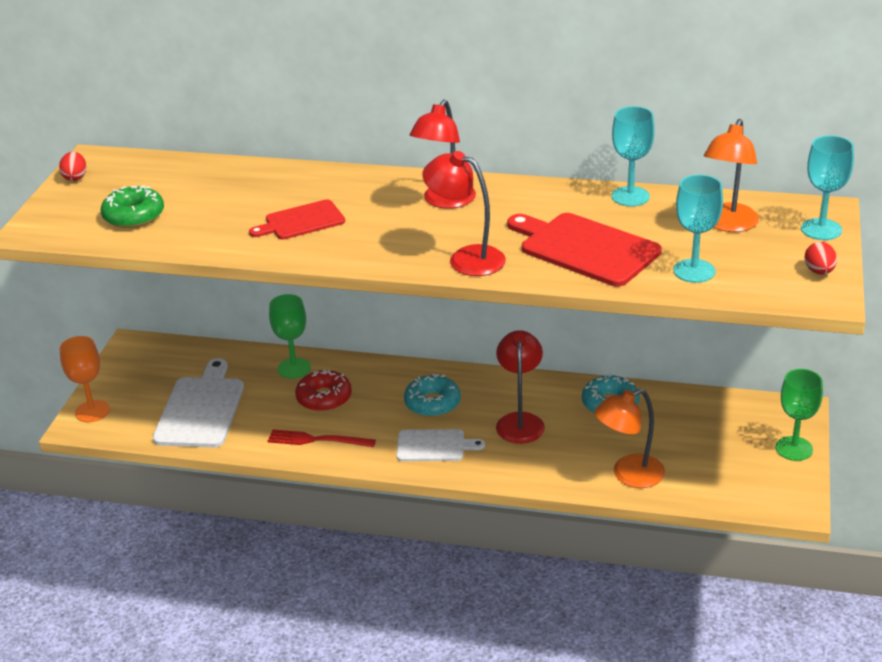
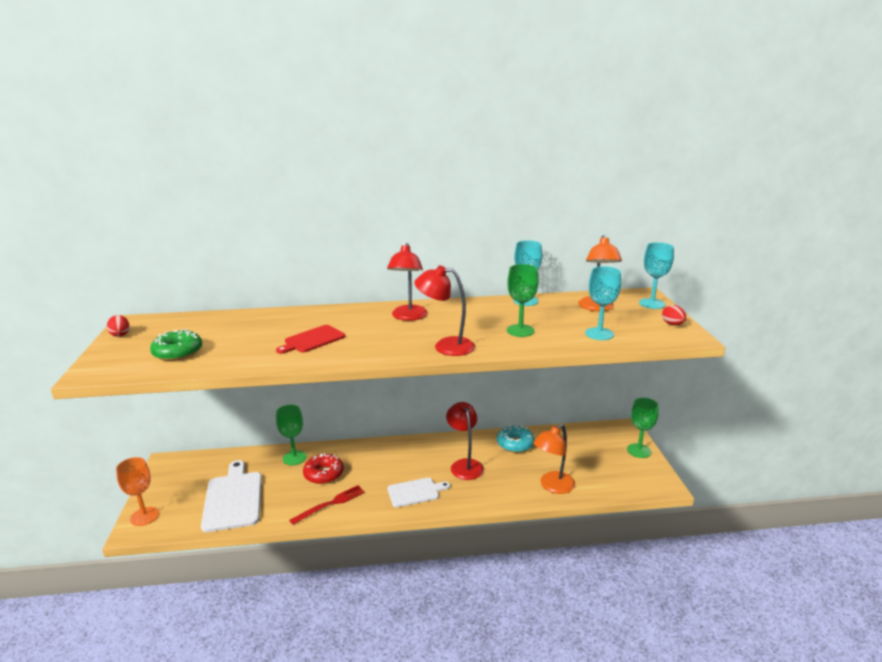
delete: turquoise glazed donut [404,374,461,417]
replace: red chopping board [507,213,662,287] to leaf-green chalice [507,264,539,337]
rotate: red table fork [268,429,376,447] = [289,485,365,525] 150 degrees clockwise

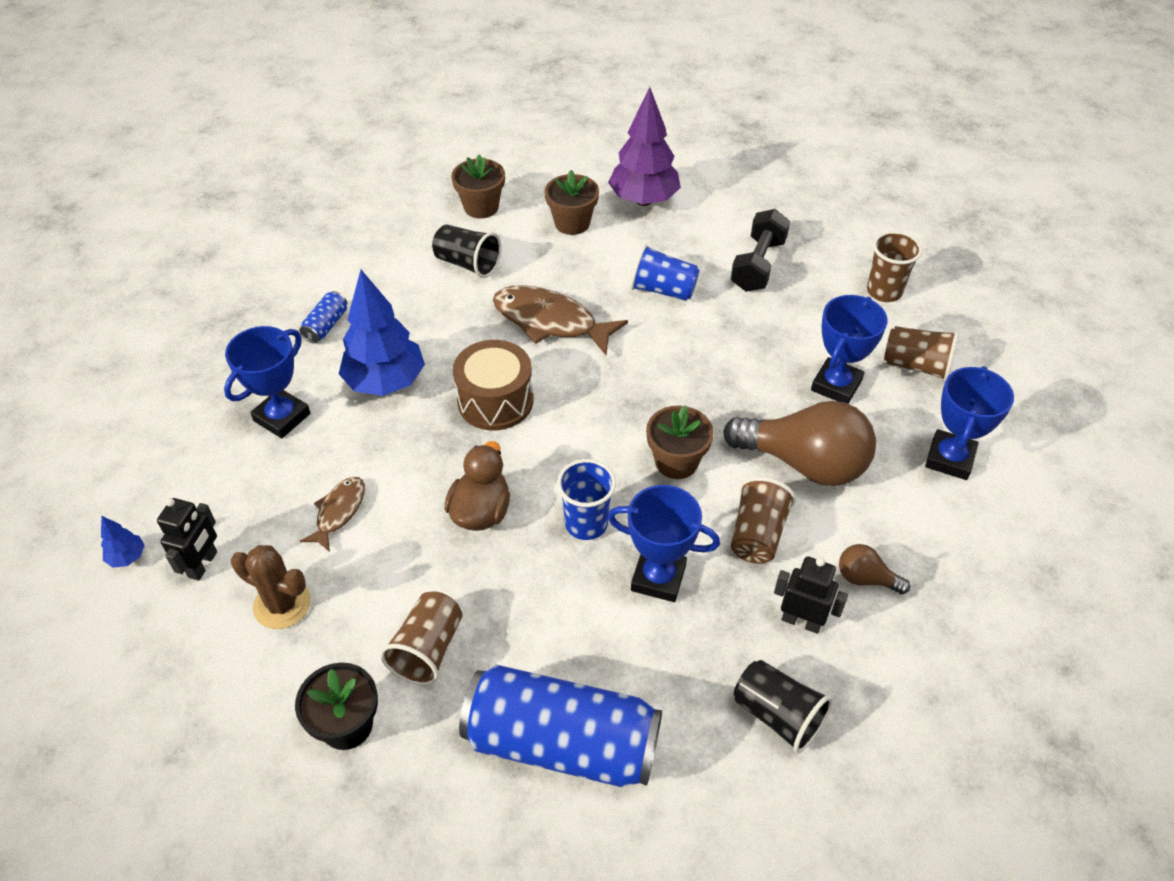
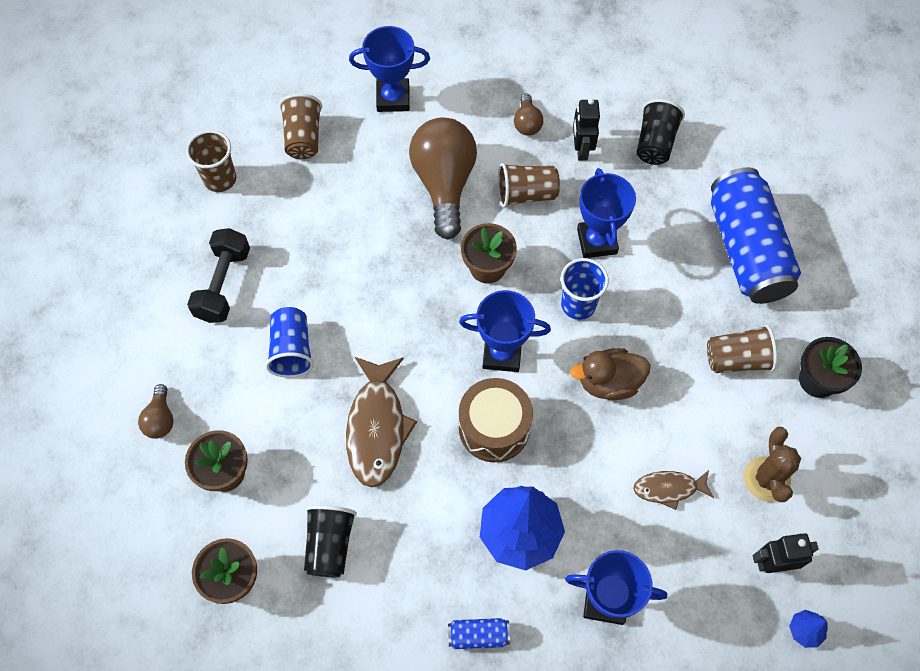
move: royal blue prize cup [811,295,888,404] to [459,290,551,372]
replace: violet fir tree [608,87,681,206] to russet lightbulb [138,384,174,439]
rotate: black hand weight [731,209,790,292] = [187,228,250,323] 75 degrees counterclockwise

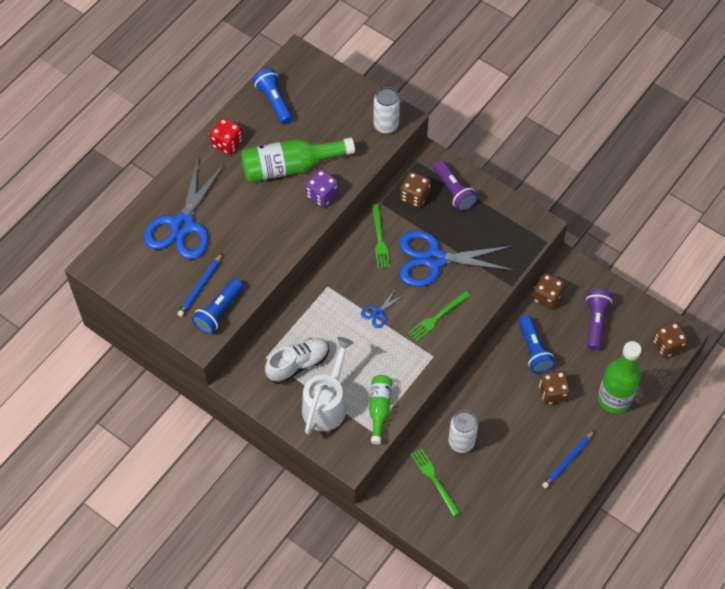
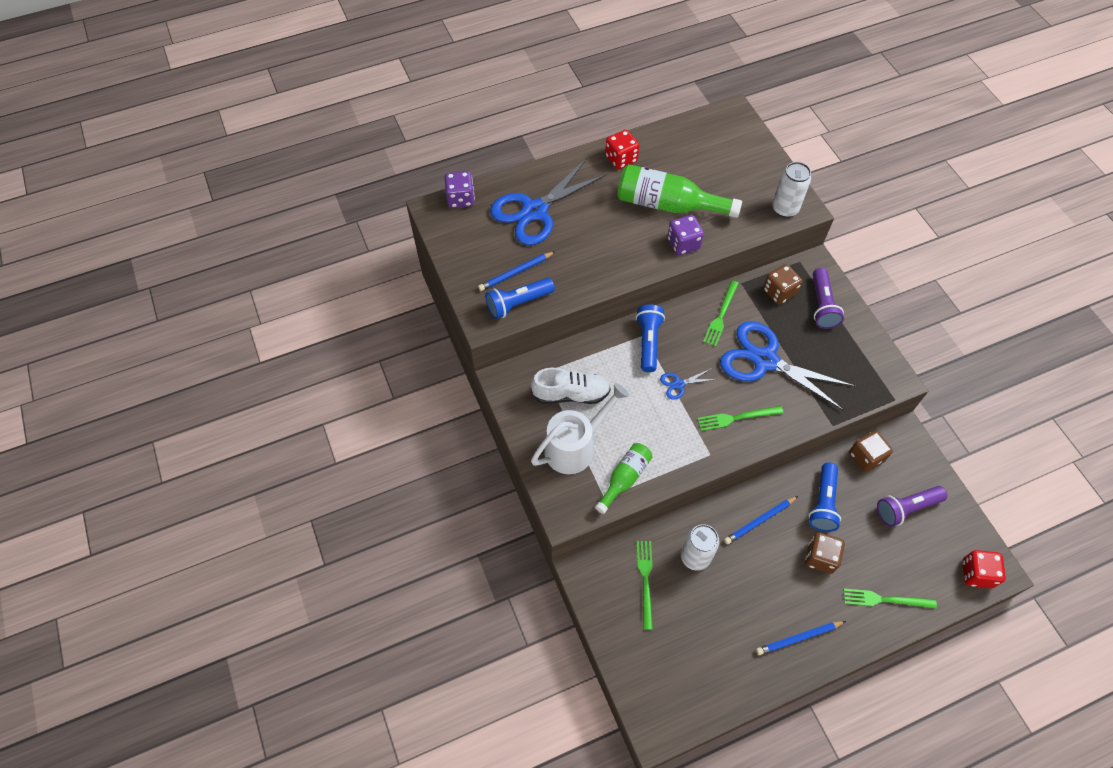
insert: violet game die [444,171,475,208]; royal blue wooden pencil [724,496,798,544]
move: royal blue pocket torch [253,68,293,124] to [636,305,665,372]
replace: leaf-green drink bottle [598,341,642,414] to leaf-green table fork [843,589,937,609]
recolor: russet game die [653,322,688,358] to red game die [962,550,1006,588]
rotate: violet pocket torch [586,289,612,350] = [877,486,947,527] 150 degrees counterclockwise

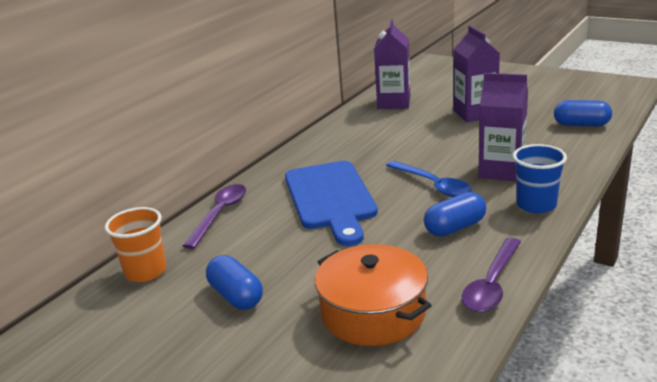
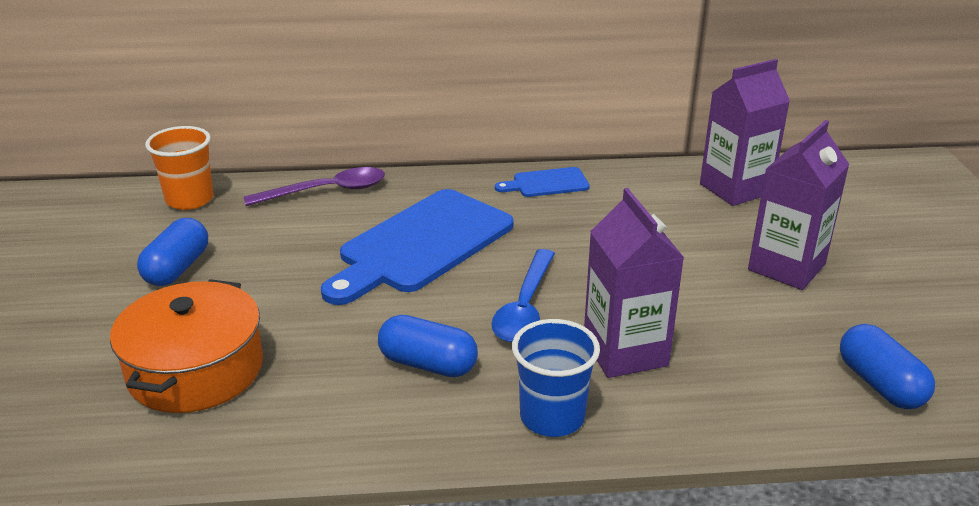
delete: violet tablespoon [462,238,521,312]
insert: royal blue chopping board [495,167,590,197]

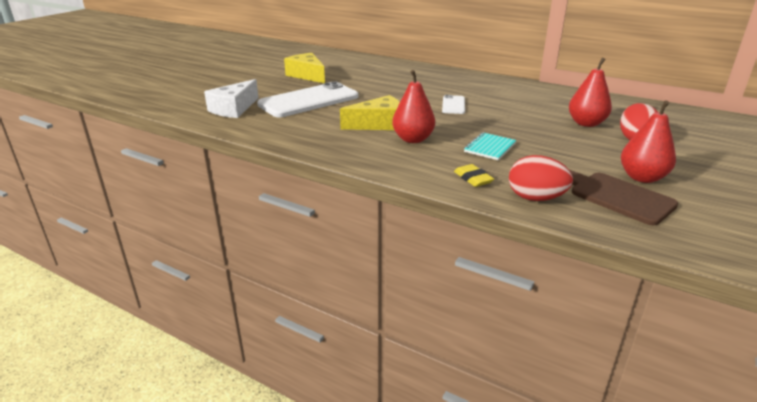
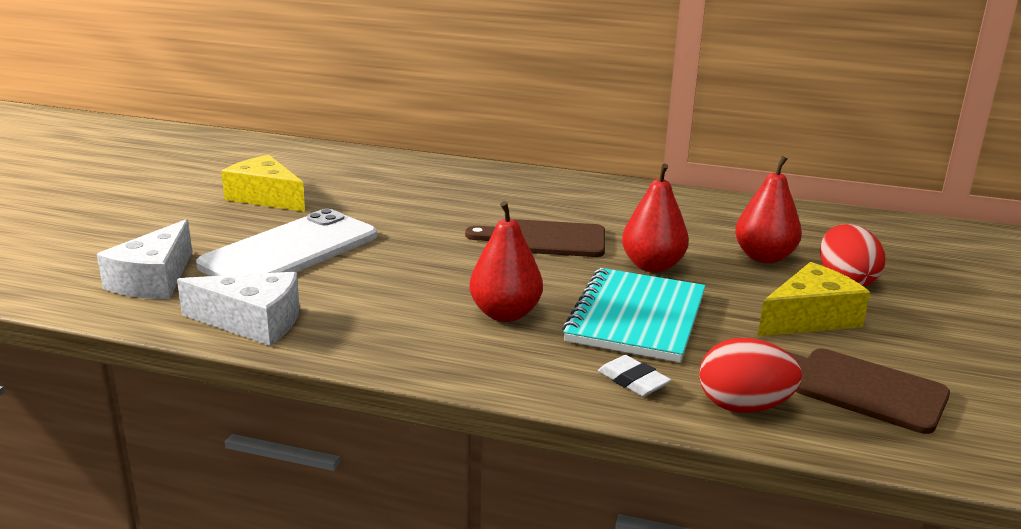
insert: snow-white cheese wedge [177,272,300,346]
move: bright yellow cheese wedge [340,95,400,130] to [758,262,870,336]; red pear fruit [621,101,676,183] to [622,164,689,272]
replace: snow-white phone [442,95,465,114] to russet chopping board [465,219,605,257]
recolor: bright yellow gum eraser [454,164,494,187] to snow-white gum eraser [598,355,671,396]
resize: turquoise notepad [464,133,516,160] = [562,268,706,363] x1.87

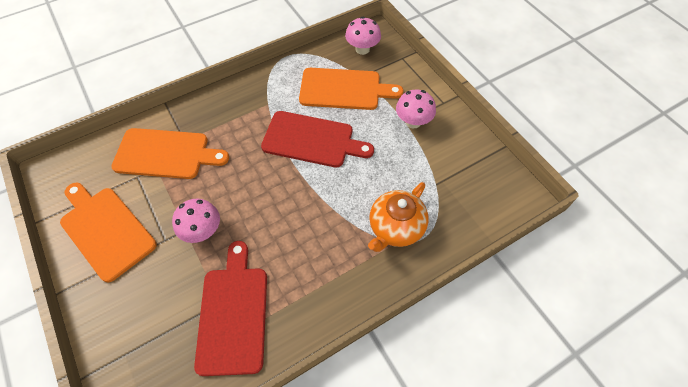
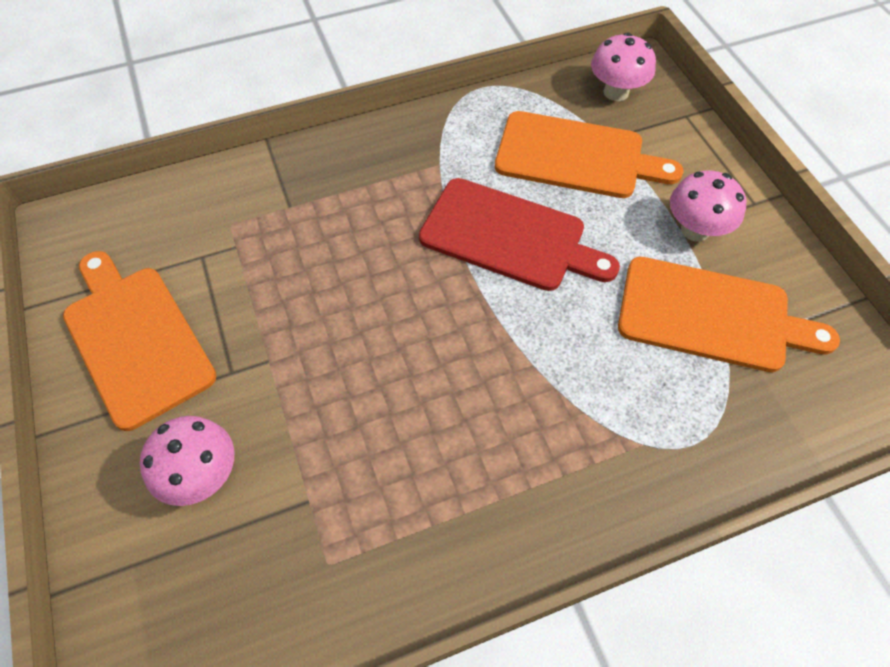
delete: red chopping board [194,241,267,376]; orange tea pot [368,182,429,252]
move: orange chopping board [111,128,229,179] to [618,257,840,372]; rose-pink toadstool [172,199,220,243] to [140,416,235,506]

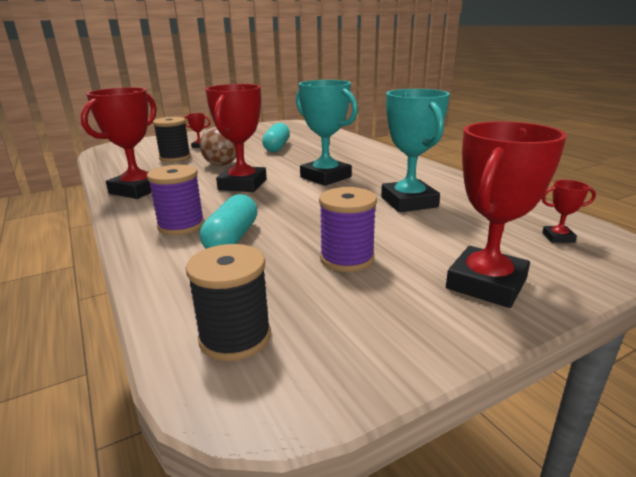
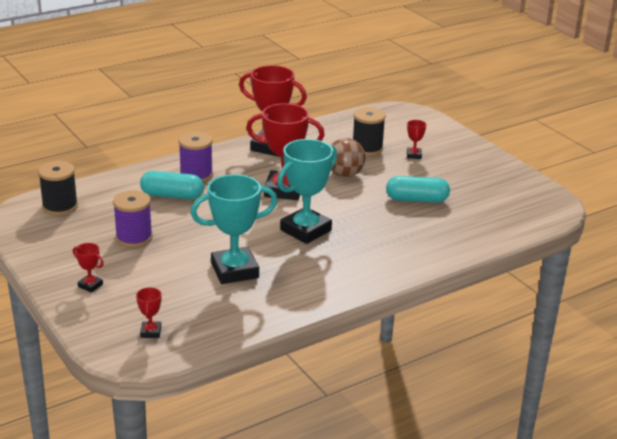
resize: red prize cup [446,121,567,308] = [73,243,104,293] x0.44

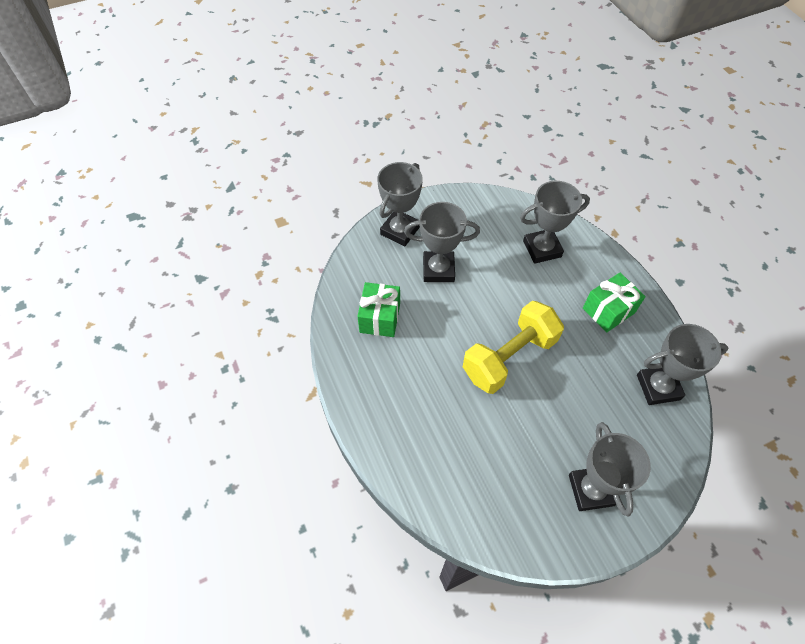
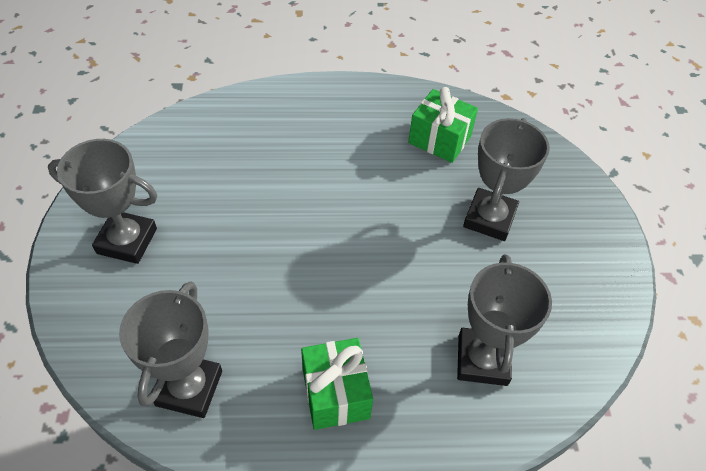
delete: gray prize cup [377,162,423,246]; bright yellow hand weight [463,301,564,394]

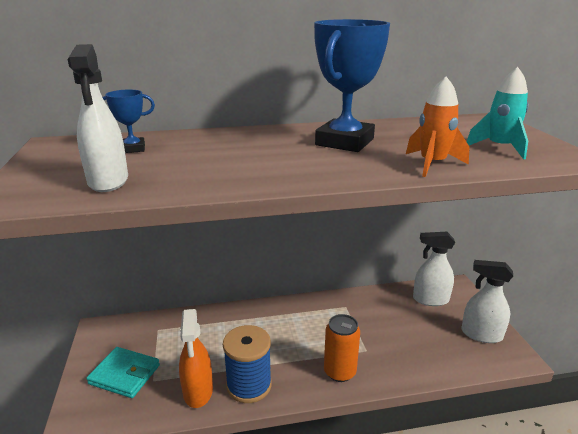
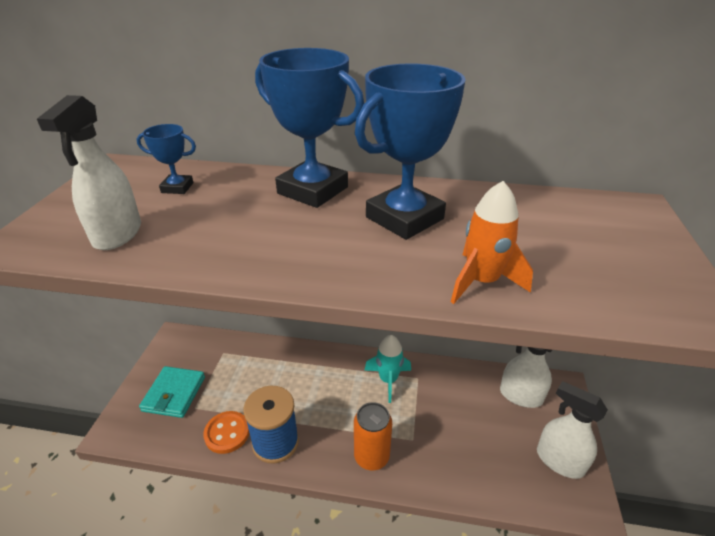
insert: royal blue prize cup [255,48,364,208]
move: turquoise rocket [467,67,529,159] to [364,335,411,403]
replace: orange spray cleaner [179,309,213,408] to orange button [203,411,249,454]
rotate: turquoise wallet [86,347,160,398] = [139,366,205,418] 60 degrees clockwise

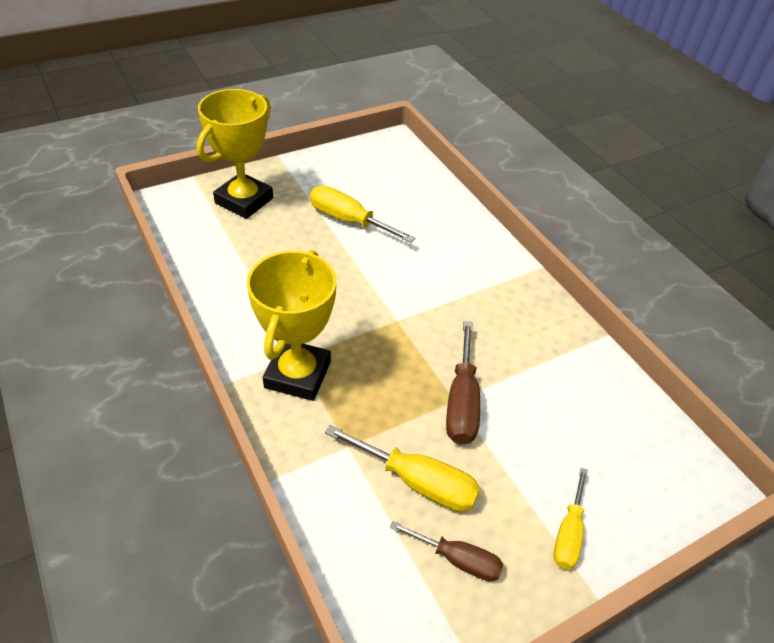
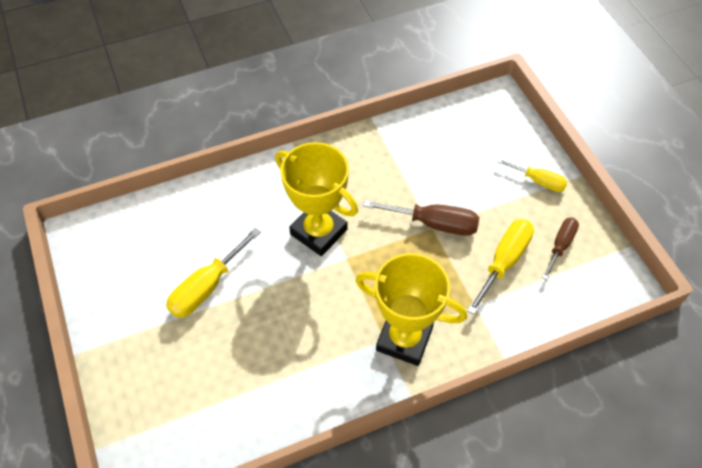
move: bright yellow prize cup [197,89,273,219] to [275,142,358,256]

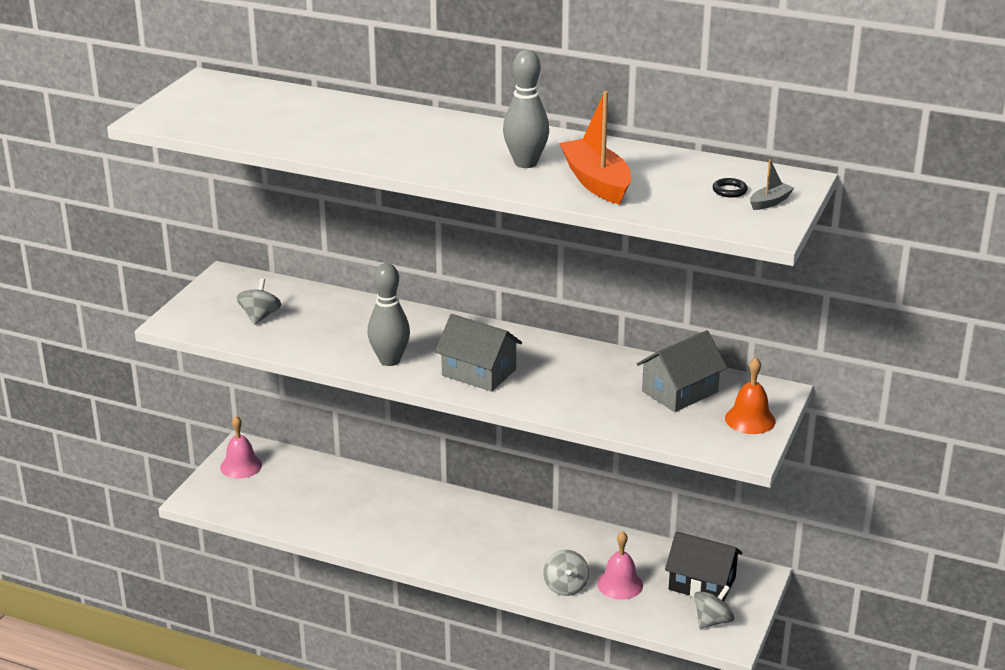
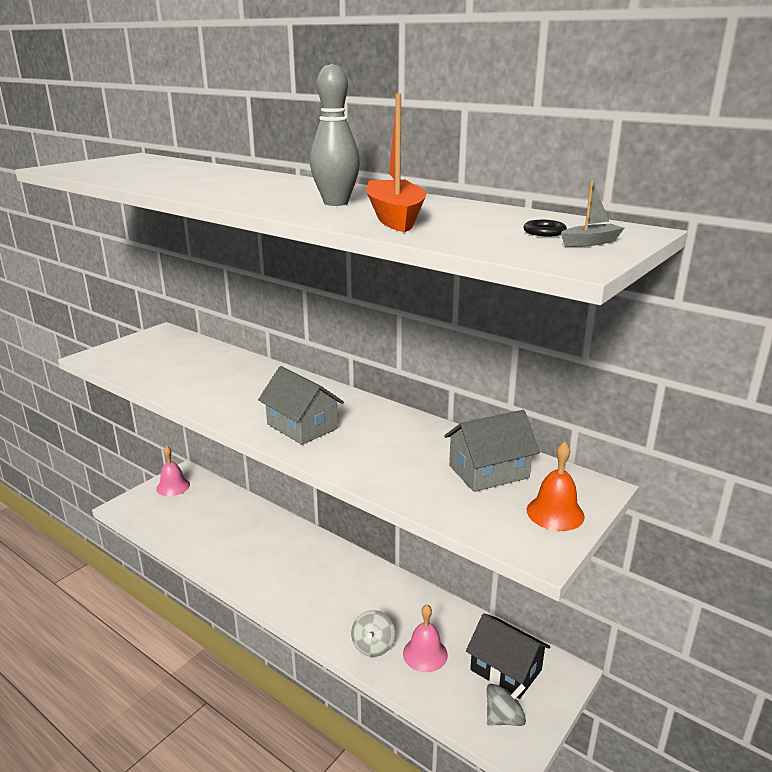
delete: gray whirligig [236,278,282,325]; gray skittle [368,263,410,366]

